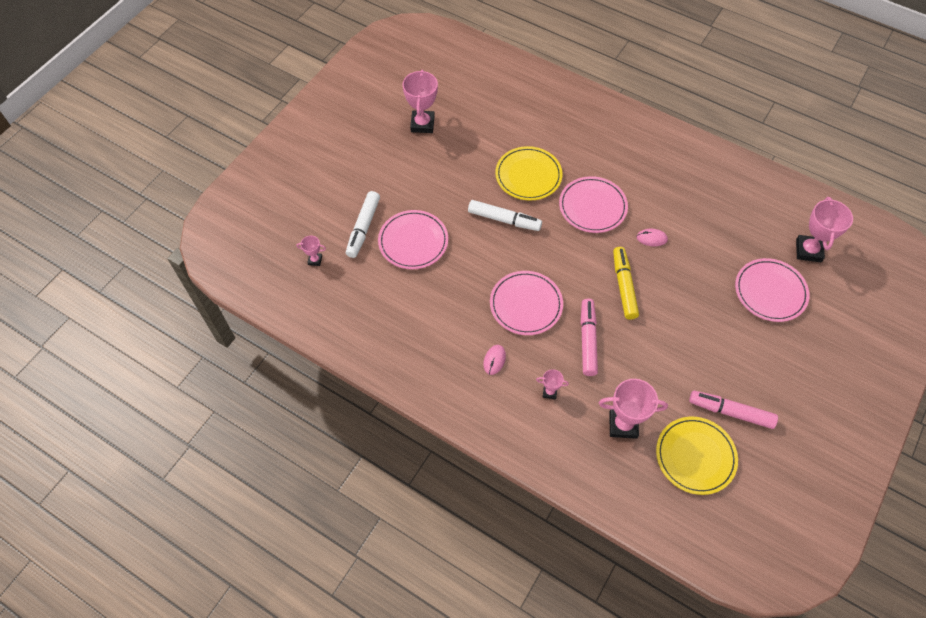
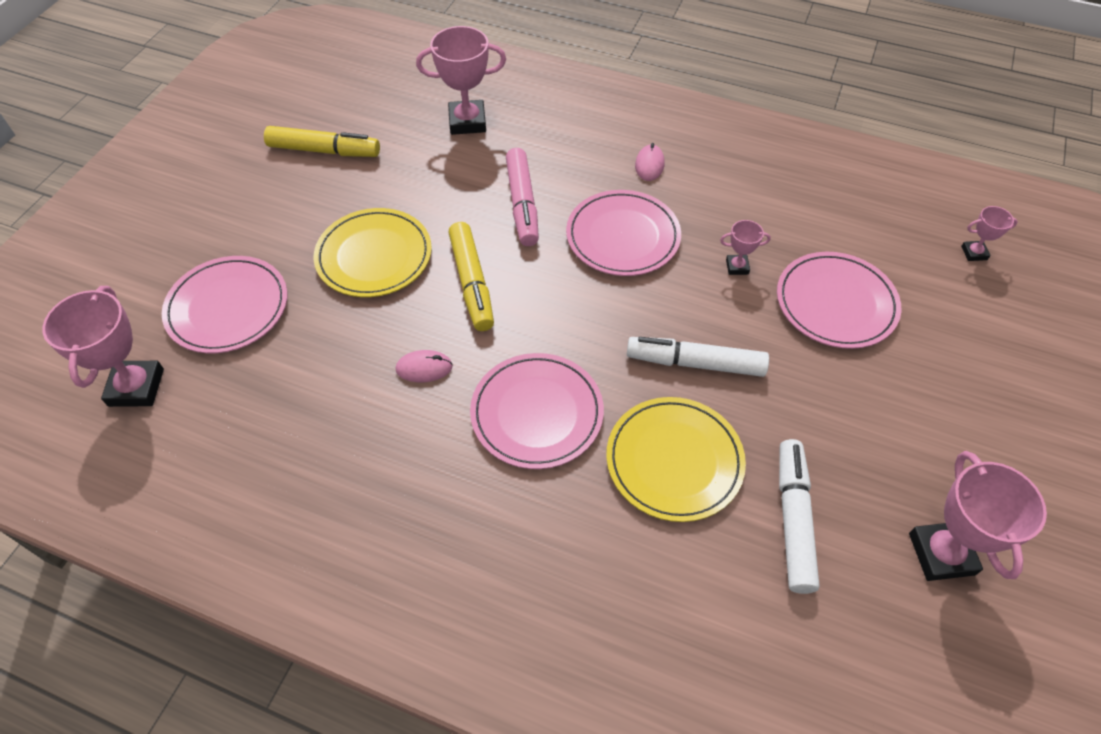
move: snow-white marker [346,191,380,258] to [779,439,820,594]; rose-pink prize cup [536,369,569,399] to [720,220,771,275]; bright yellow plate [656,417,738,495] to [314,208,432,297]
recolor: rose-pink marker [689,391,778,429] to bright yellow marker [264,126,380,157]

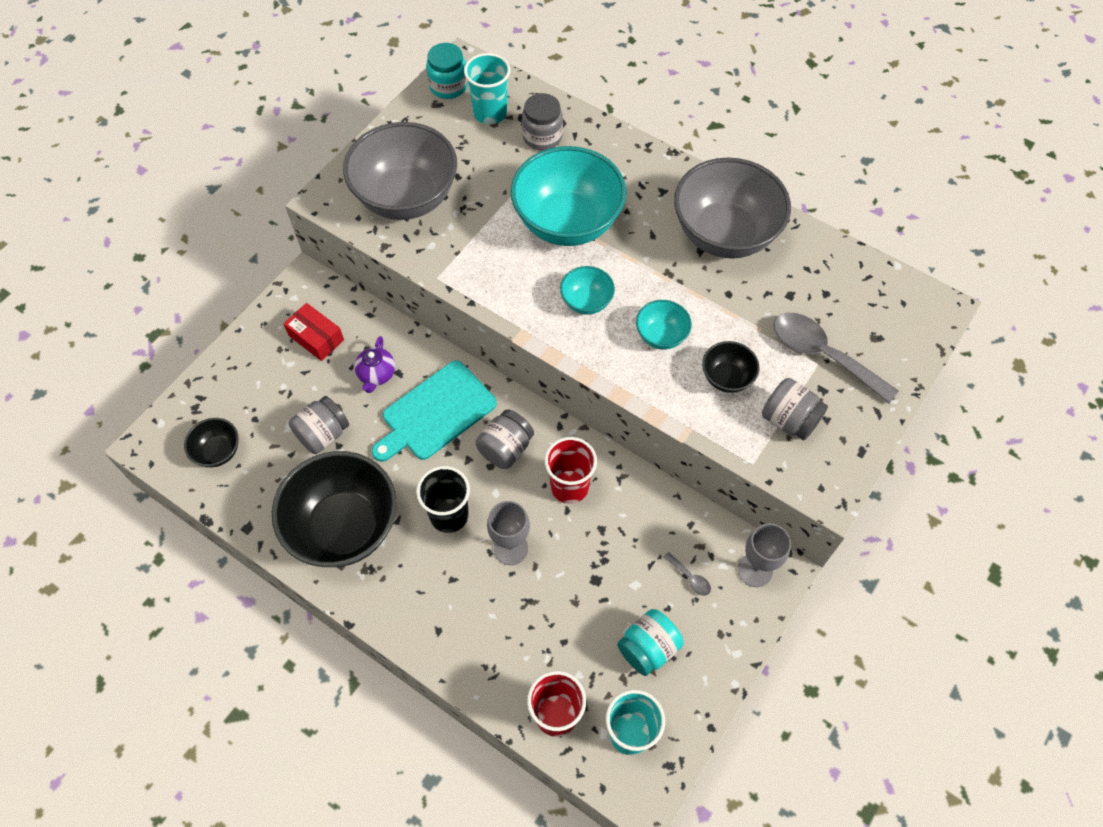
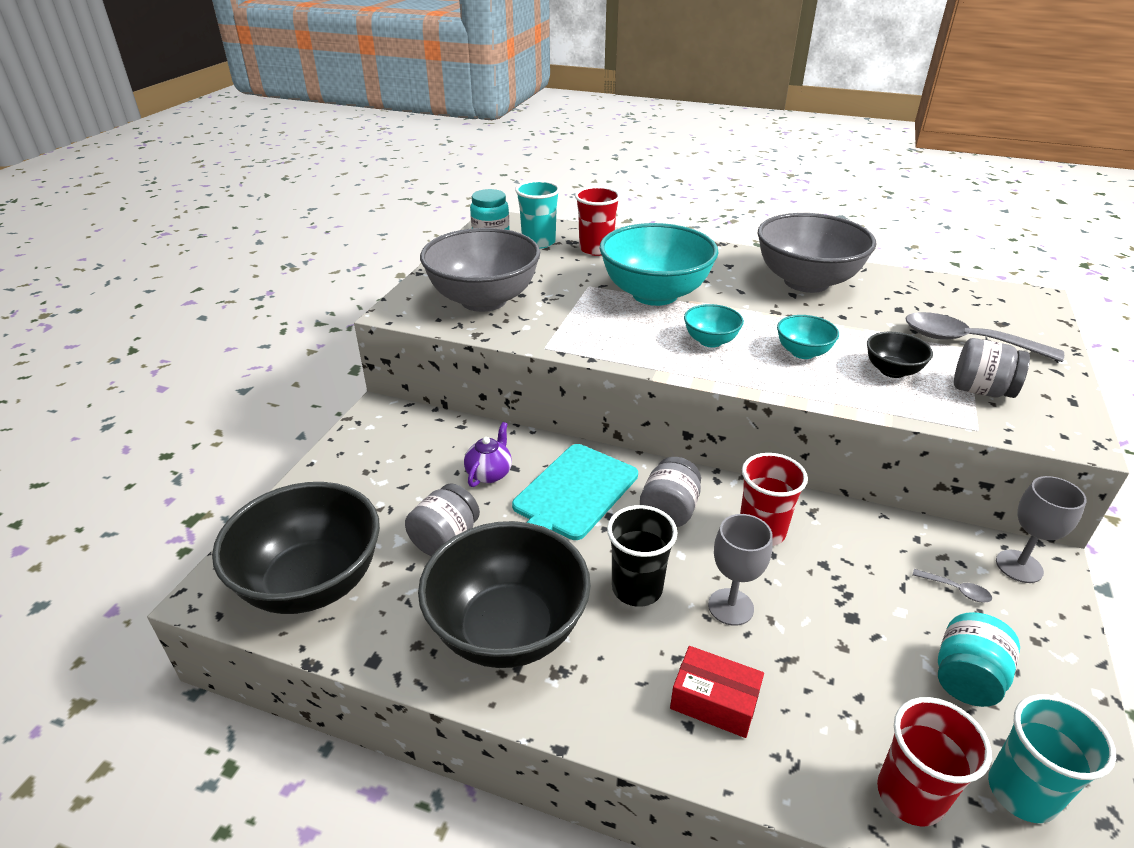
move: red parcel [283,303,344,361] to [670,646,764,738]
replace: gray jar [522,93,563,150] to red cup [575,186,621,256]
rotate: violet tea pot [354,336,395,393] = [464,422,512,487] 150 degrees counterclockwise
resize: black deep dish [184,418,239,467] = [212,482,380,614] x2.16

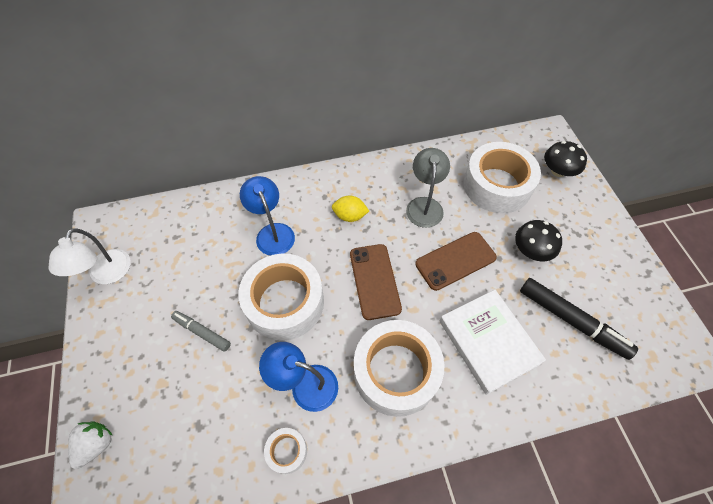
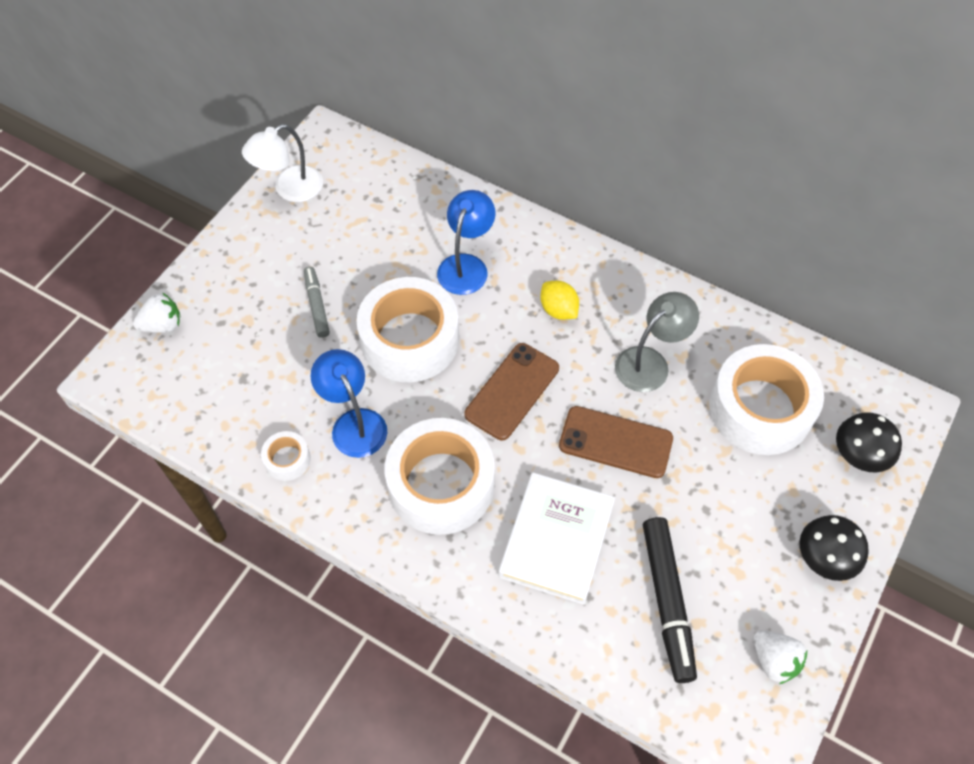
insert: snow-white toy strawberry [753,630,807,684]
move: black toadstool [515,220,562,261] to [799,515,869,581]

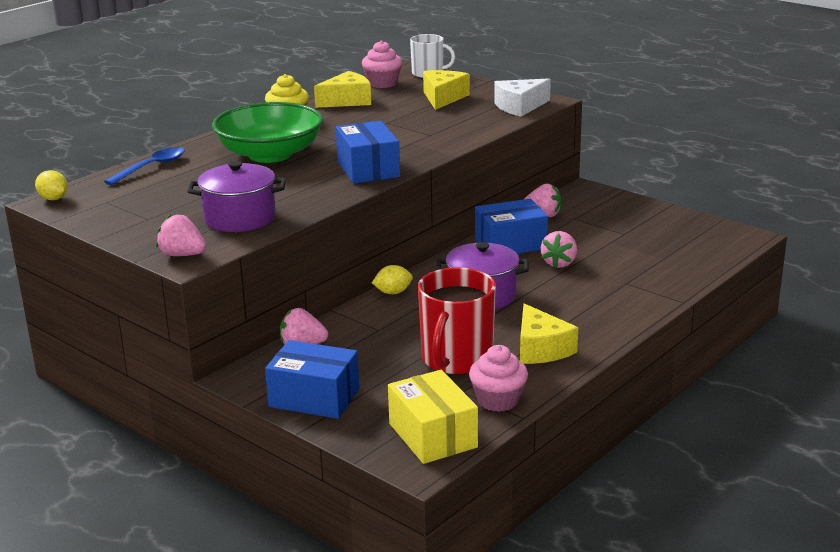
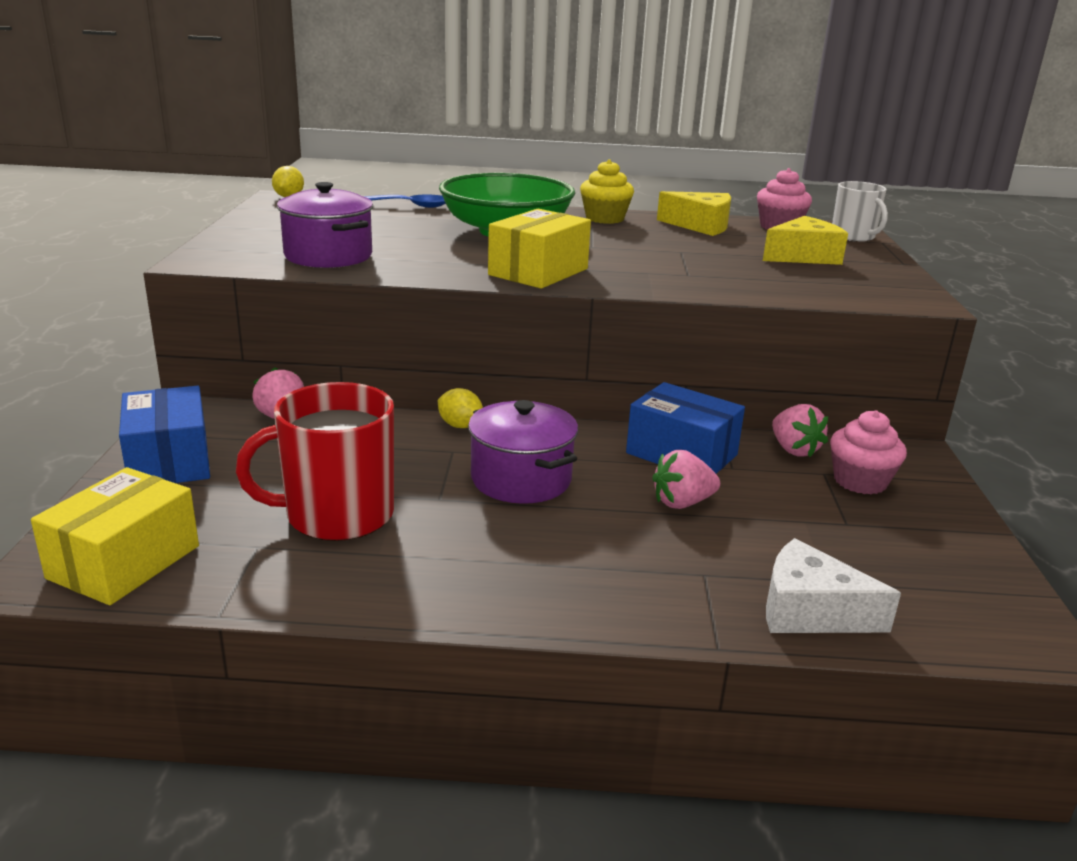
delete: rose-pink toy strawberry [156,215,206,256]; bright yellow cheese wedge [520,304,578,364]
move: rose-pink muffin [469,345,528,412] to [830,410,907,494]; snow-white cheese wedge [494,79,551,117] to [766,538,901,633]
recolor: royal blue parcel [336,121,400,184] to bright yellow parcel [488,208,591,289]

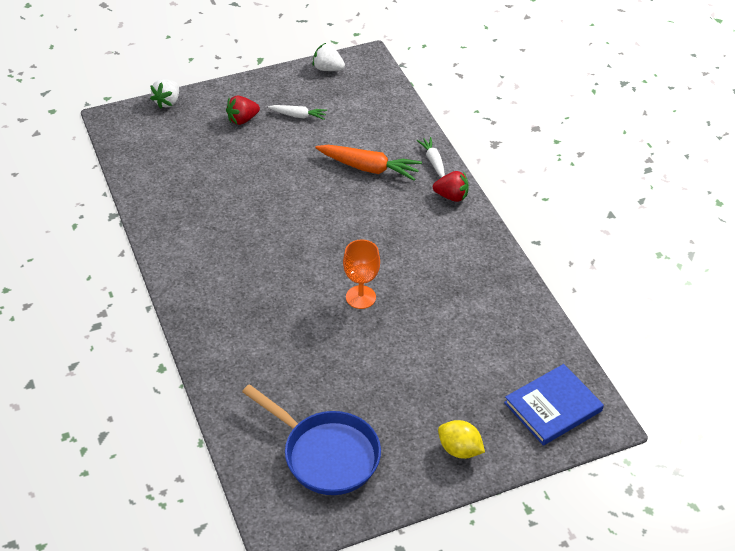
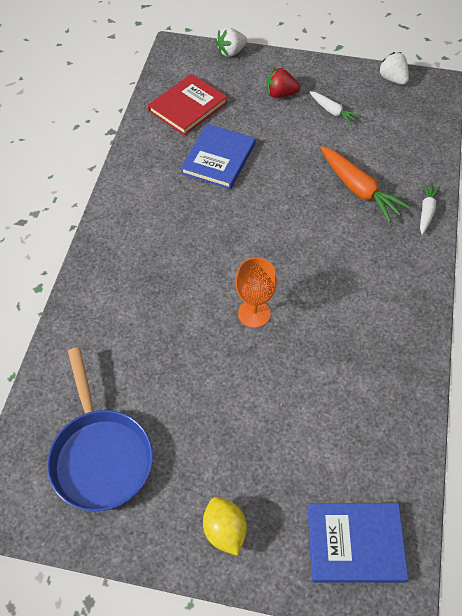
delete: red toy strawberry [433,171,469,202]
insert: red hardback [148,74,227,135]; royal blue hardback [181,124,256,189]

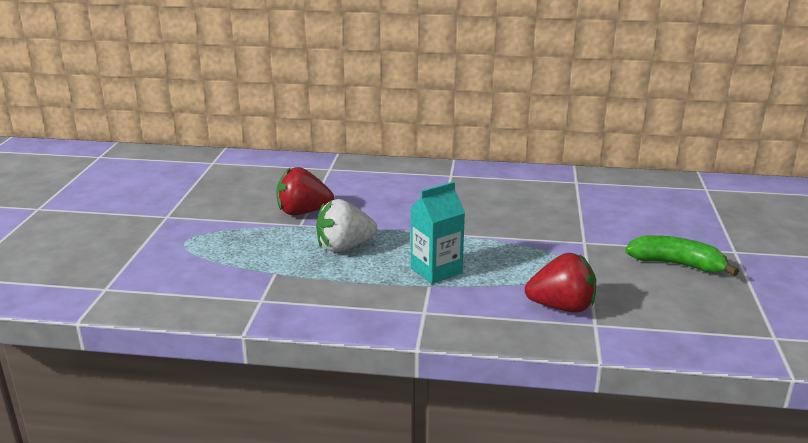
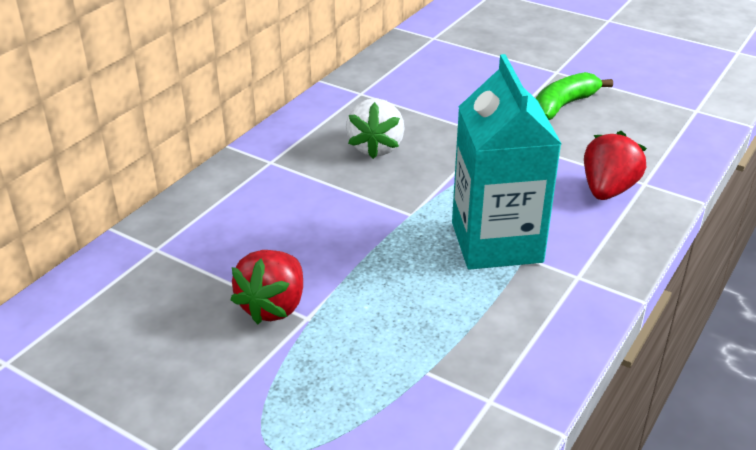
move: snow-white toy strawberry [316,199,377,252] to [346,98,405,159]
resize: turquoise juice carton [411,182,465,284] = [452,54,562,269] x1.69

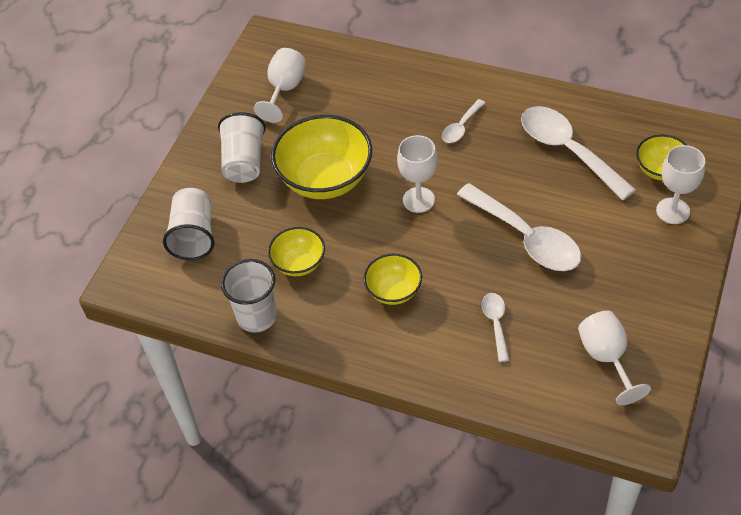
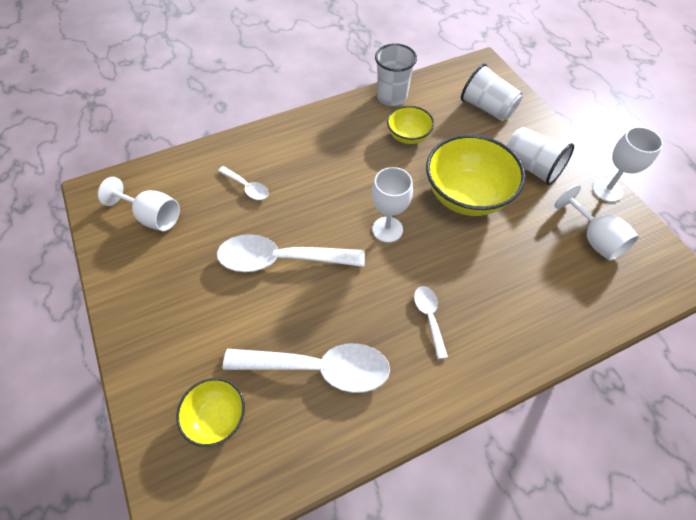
delete: bright yellow deep dish [364,254,422,305]
move: snow-white chalice [656,145,705,224] to [592,127,663,202]

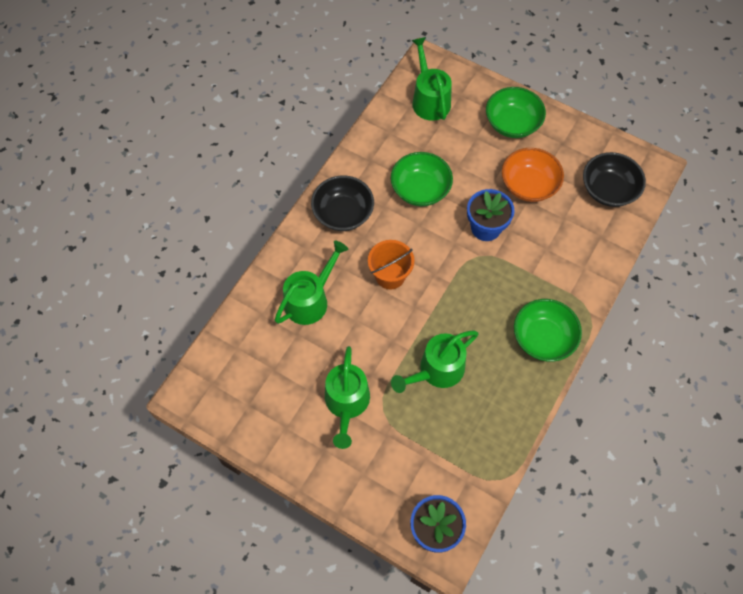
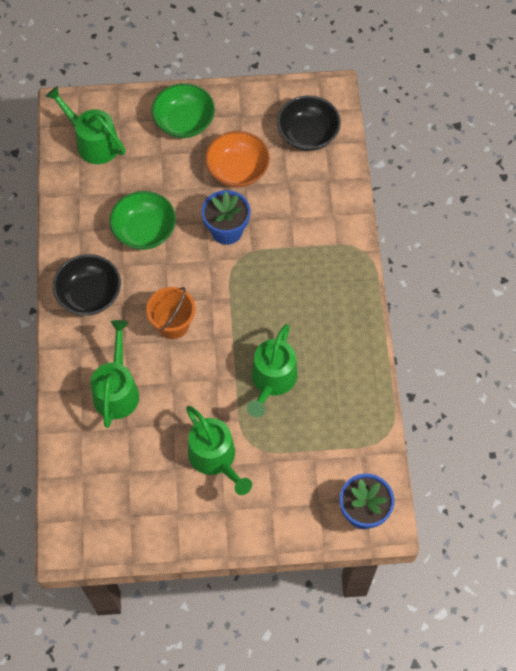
delete: leaf-green deep dish [514,299,582,362]

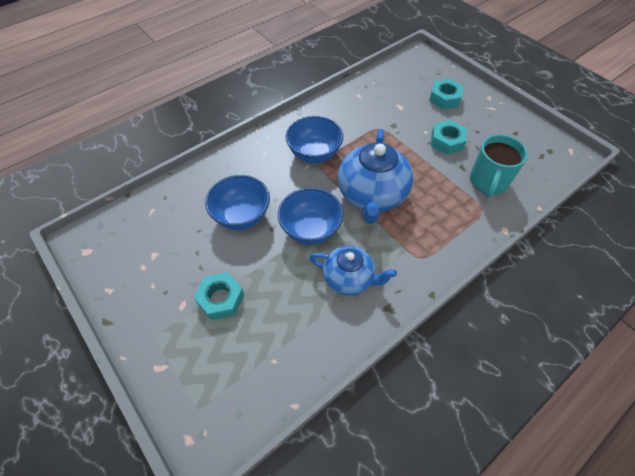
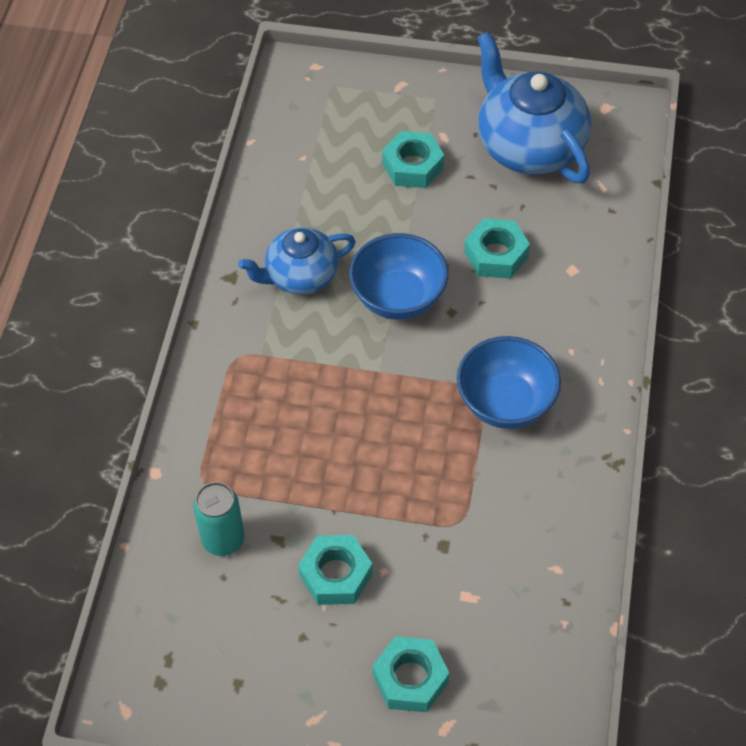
move: royal blue tea pot [338,129,413,224] to [477,32,591,183]
replace: royal blue deep dish [205,175,270,230] to turquoise hex nut [464,218,530,279]; turquoise coffee mug [470,134,528,198] to turquoise soda can [193,482,245,556]

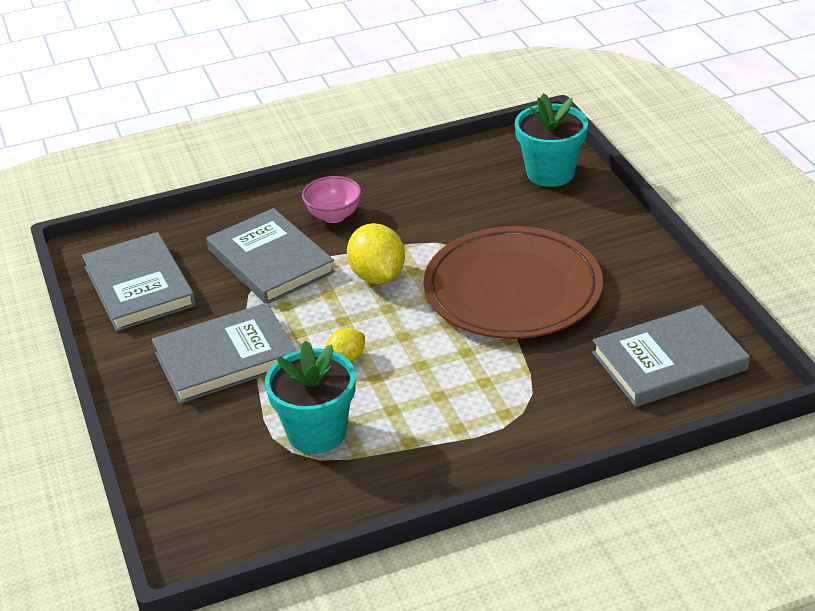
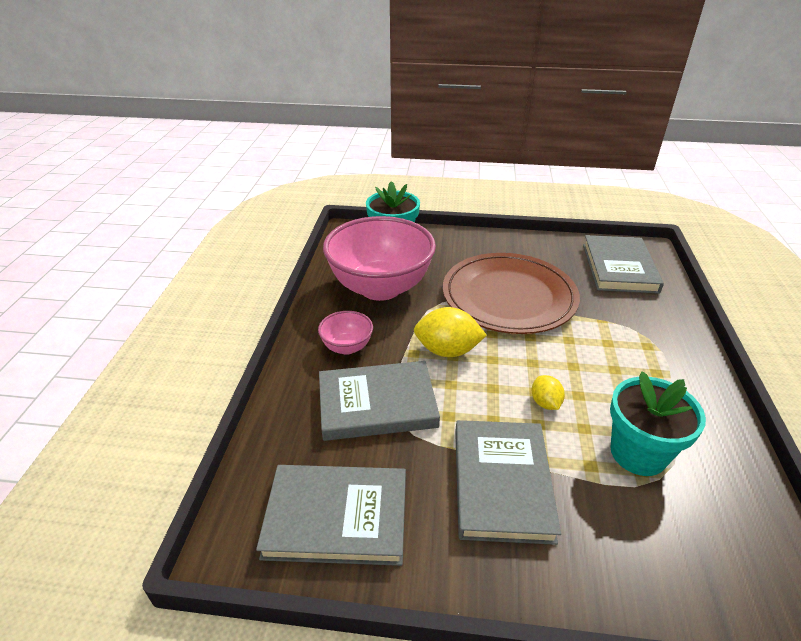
insert: rose-pink deep dish [323,216,436,301]

